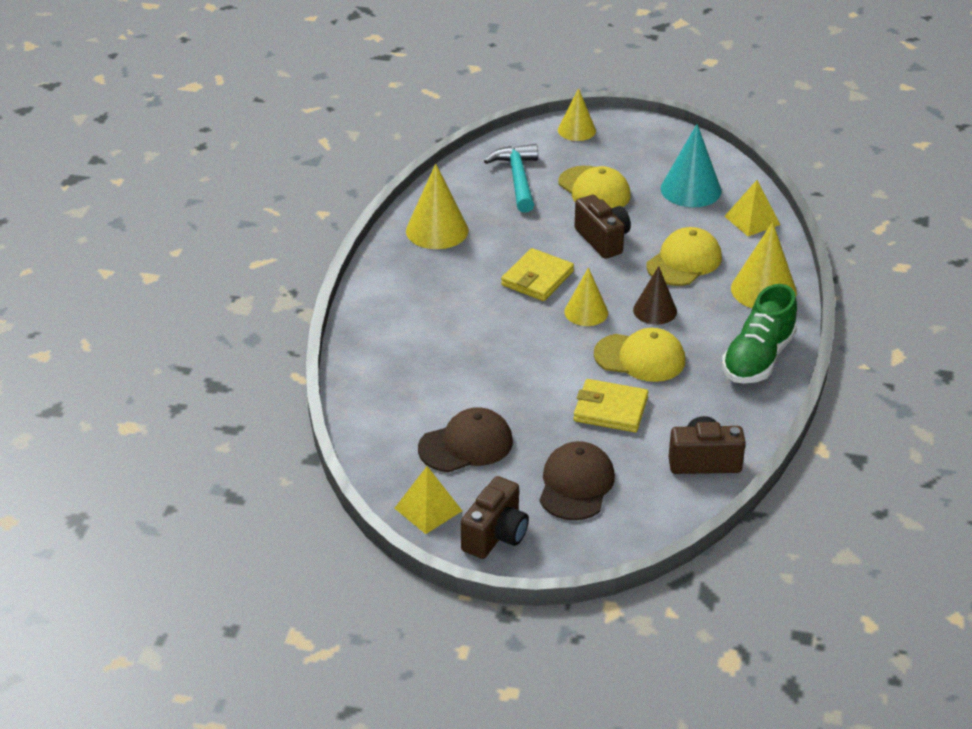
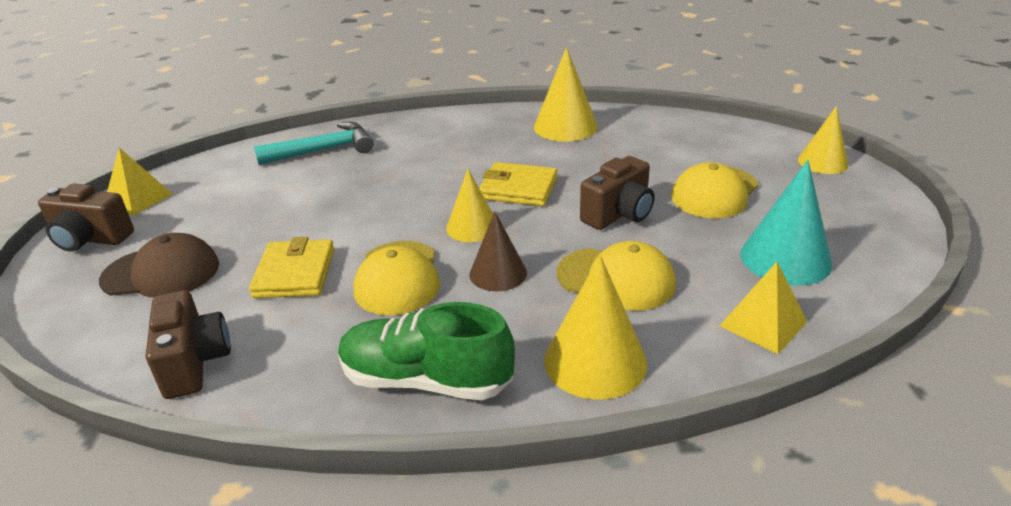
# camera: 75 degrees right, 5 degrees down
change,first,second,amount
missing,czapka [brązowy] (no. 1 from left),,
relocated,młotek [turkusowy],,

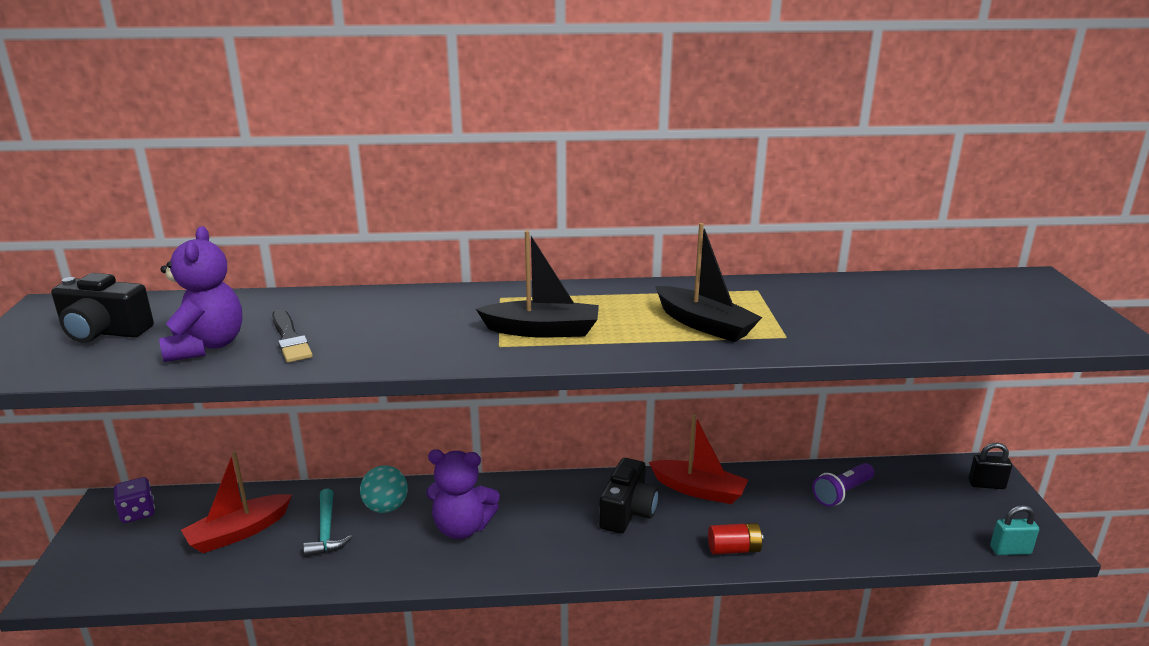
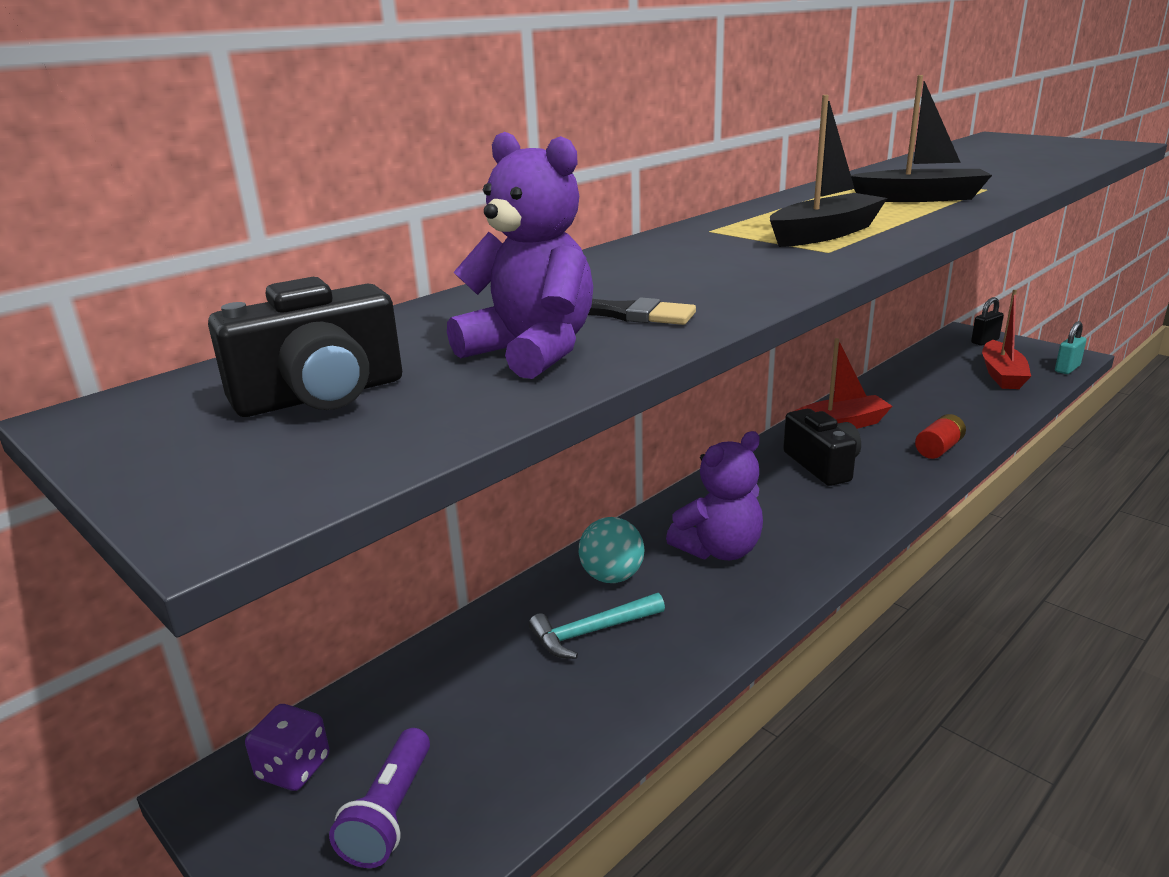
# camera: 40 degrees left, 0 degrees up
change,first,second,amount
relocated,łódka [czerwony] (no. 1 from left in the first image),łódka [czerwony] (no. 2 from left),
spun,młotek [turkusowy],,120 degrees clockwise
relocated,latarka [fioletowy],,

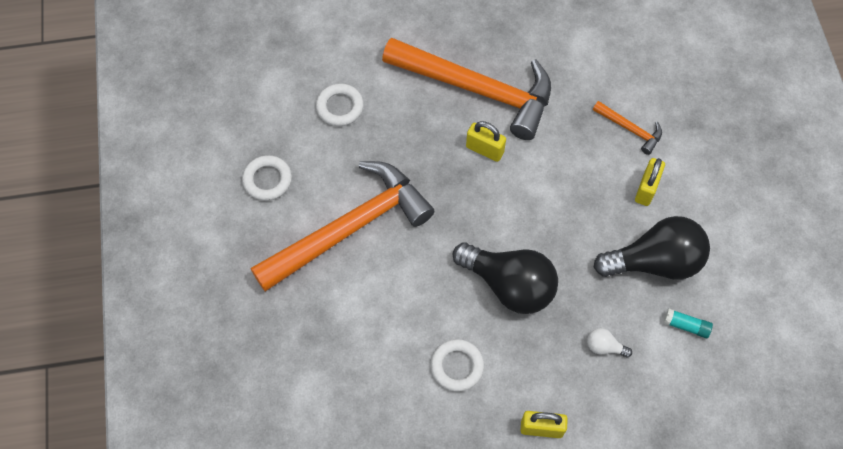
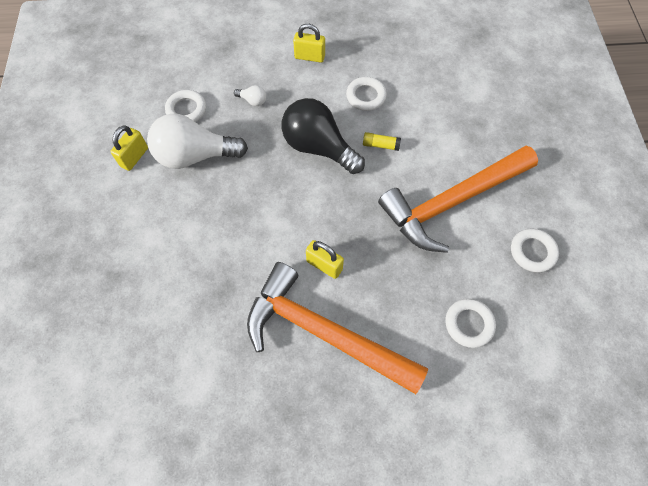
# camera: 175 degrees left, 0 degrees up
change,first,second,amount
missing,młotek [pomarańczowy] (no. 3 from left),,
colour,żarówka [czarny] (no. 2 from left),żarówka [biały] (no. 1 from left),
relocated,kłódka [żółty] (no. 3 from left in the first image),kłódka [żółty] (no. 1 from left),
exchanged,klej w sztyfcie [turkusowy],pierścień [biały] (no. 1 from left),
appeared,,klej w sztyfcie [żółty],

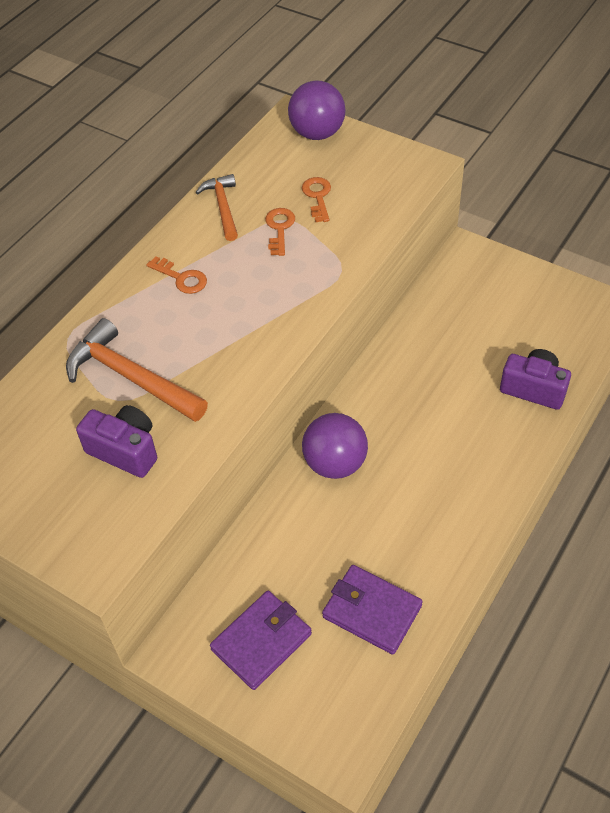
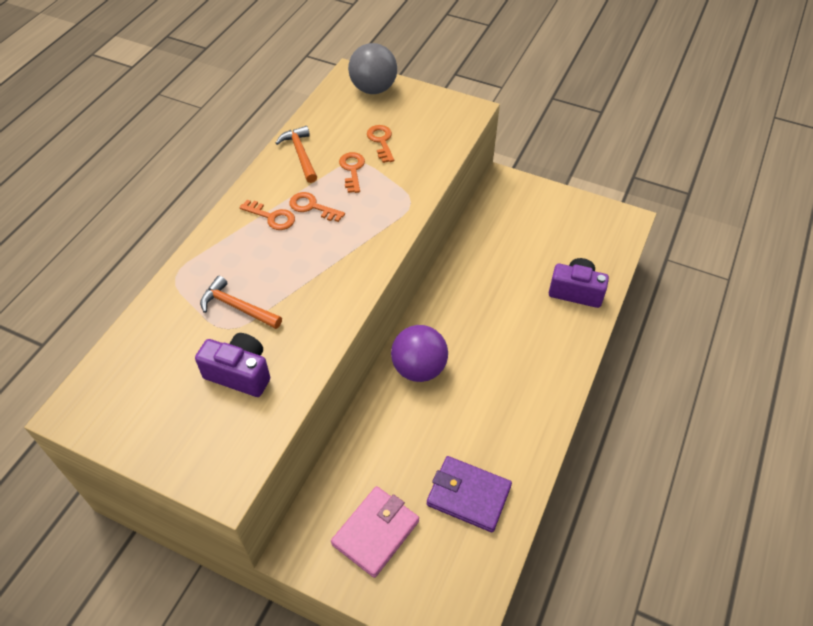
# camera: 10 degrees left, 0 degrees up
change,first,second,amount
size,młotek [pomarańczowy] (no. 1 from left),,x0.62
colour,portfel [fioletowy] (no. 1 from left),portfel [różowy],
colour,piłka [fioletowy] (no. 1 from left),piłka [szary],
appeared,,klucz [pomarańczowy] (no. 2 from left),

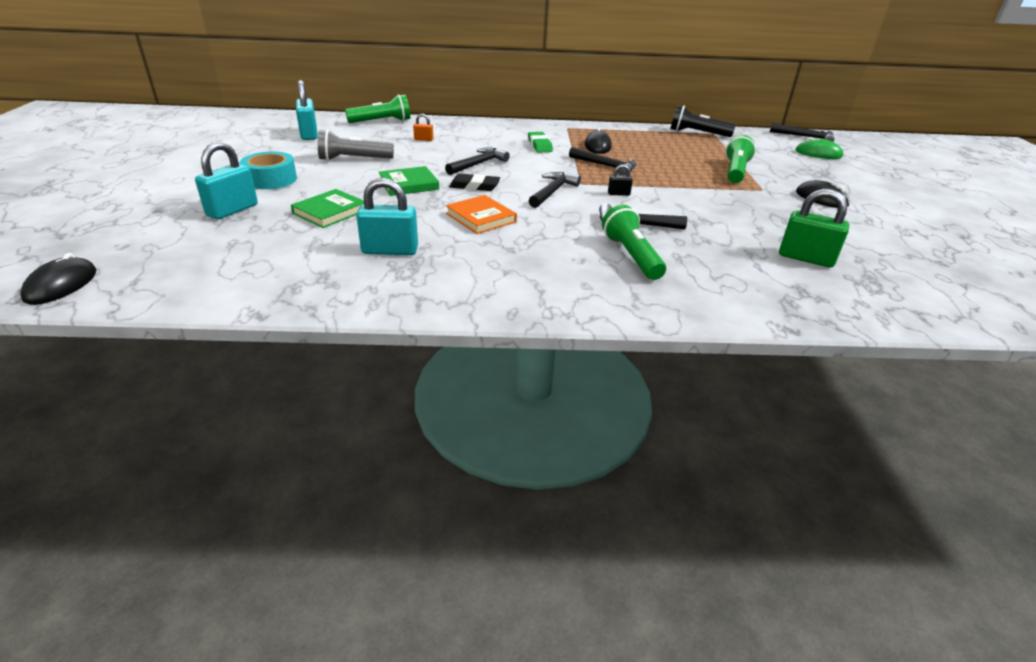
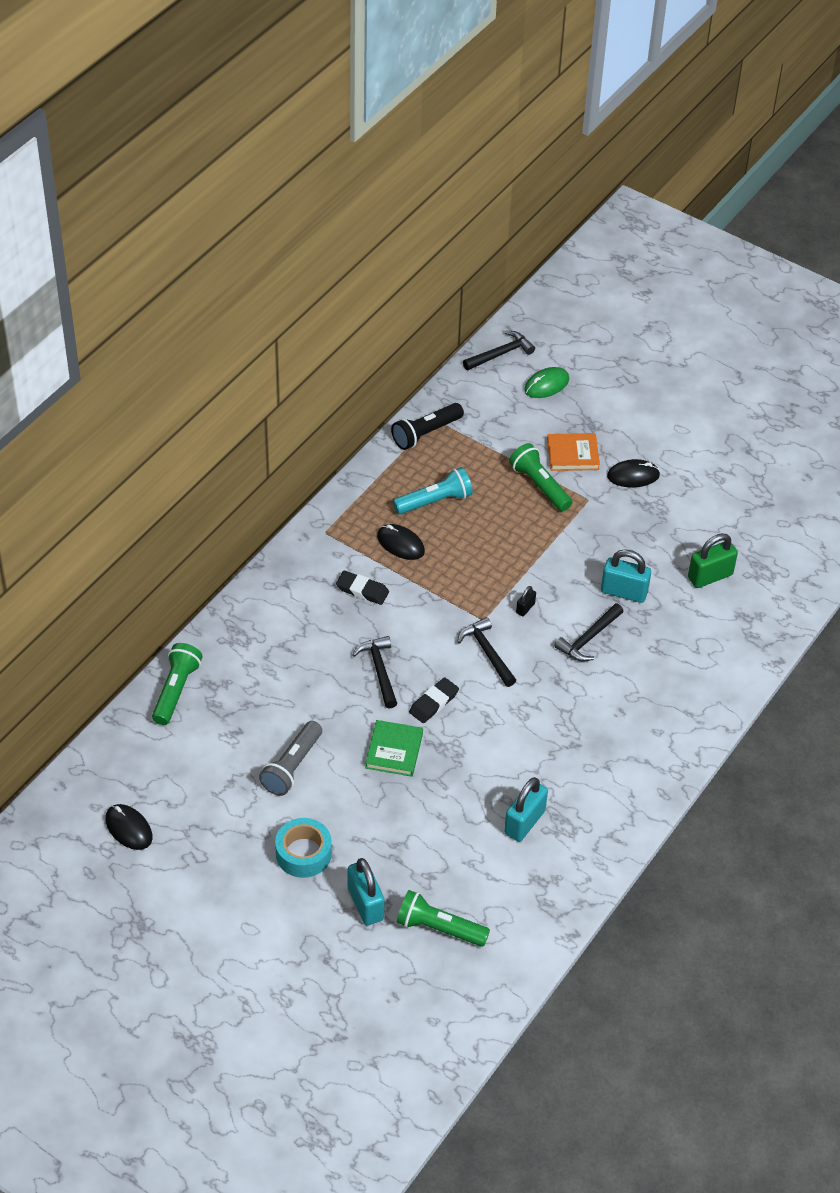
# camera: 55 degrees left, 15 degrees up
change,first,second,amount
relocated,myszka [czarny] (no. 1 from left),,
missing,książka [zielony] (no. 1 from left),,
relocated,kłódka [turkusowy] (no. 2 from left in the first image),kłódka [turkusowy] (no. 3 from left),
missing,kłódka [pomarańczowy],,
relocated,książka [pomarańczowy],,
colour,gumka do mazania [zielony],gumka do mazania [czarny] (no. 1 from left),
missing,młotek [czarny] (no. 3 from left),,
relocated,latarka [zielony] (no. 2 from left),,
appeared,,latarka [turkusowy],

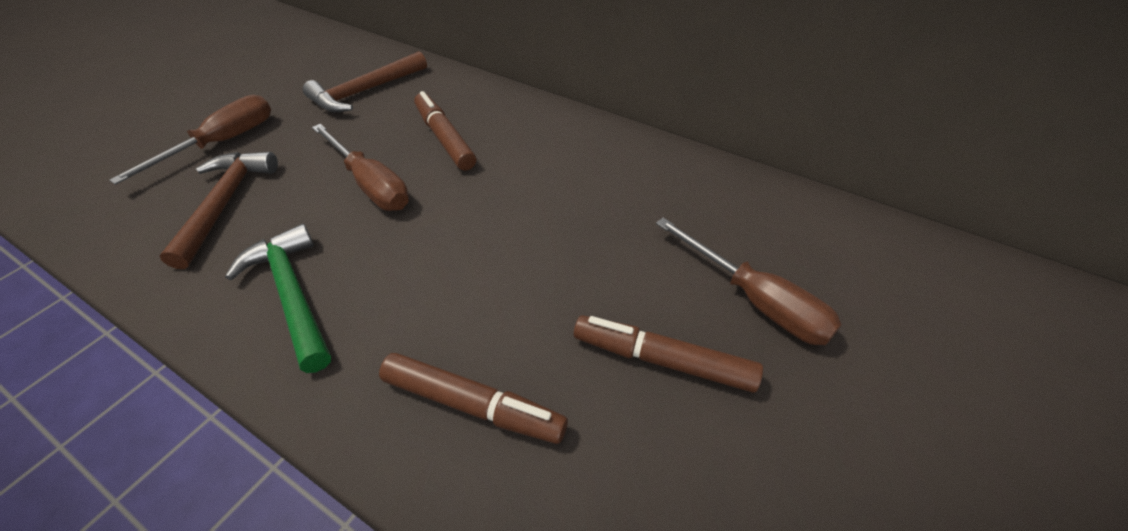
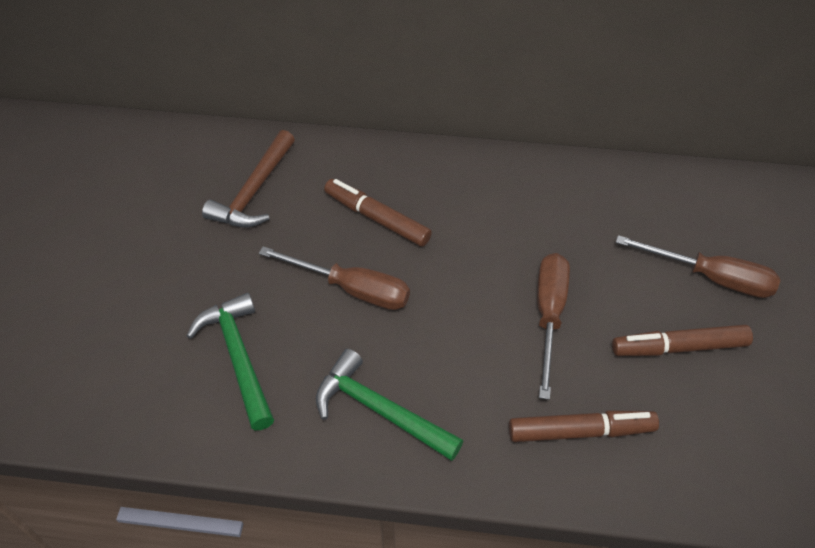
# camera: 25 degrees left, 5 degrees up
change,first,second,amount
relocated,śrubokręt [brązowy] (no. 1 from left in the first image),śrubokręt [brązowy] (no. 2 from left),
colour,młotek [brązowy] (no. 1 from left),młotek [zielony] (no. 1 from left),

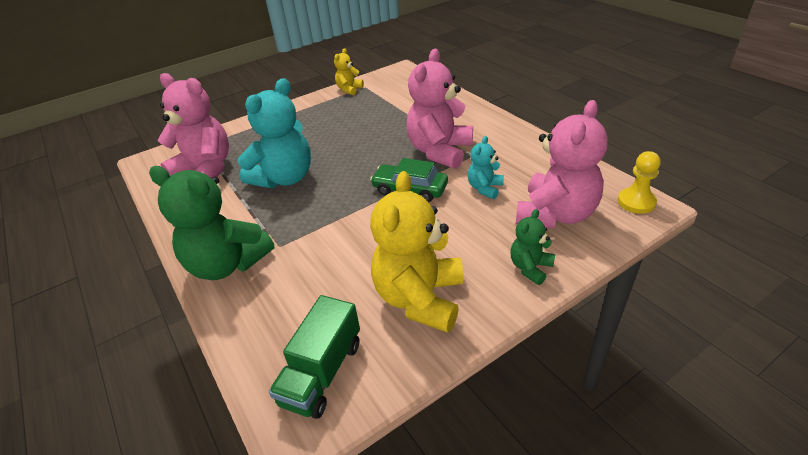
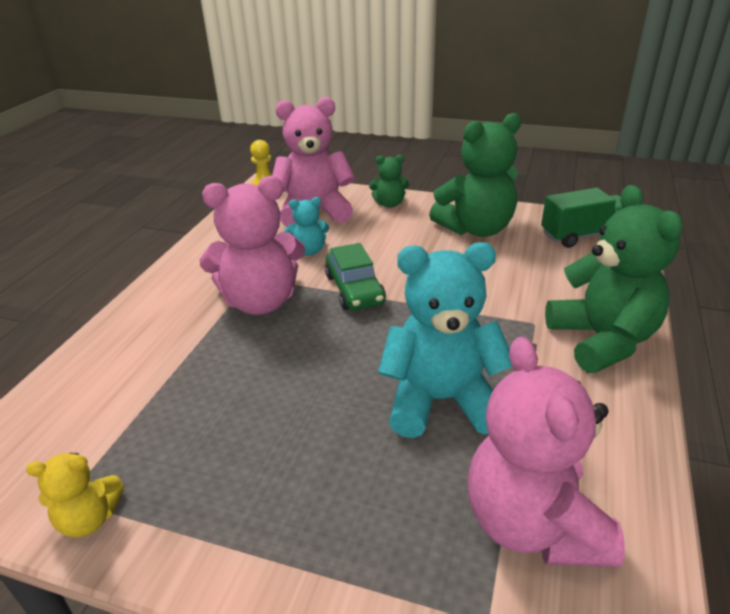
# camera: 130 degrees left, 5 degrees down
change,first,second,amount
colour,miś [żółty] (no. 2 from left),miś [zielony] (no. 2 from left),

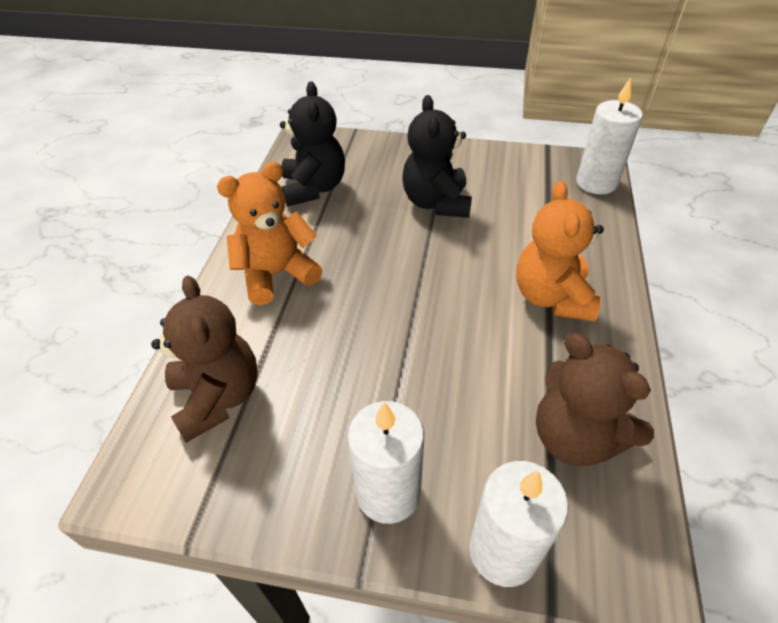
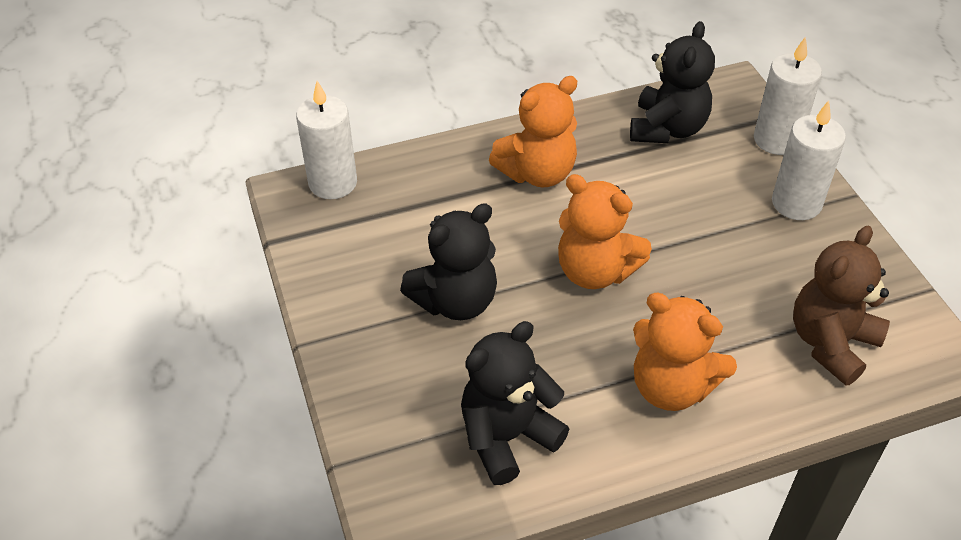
# camera: 120 degrees left, 0 degrees up
change,first,second,amount
colour,miś [brązowy] (no. 2 from left),miś [czarny] (no. 3 from left),
appeared,,miś [pomarańczowy] (no. 2 from left),

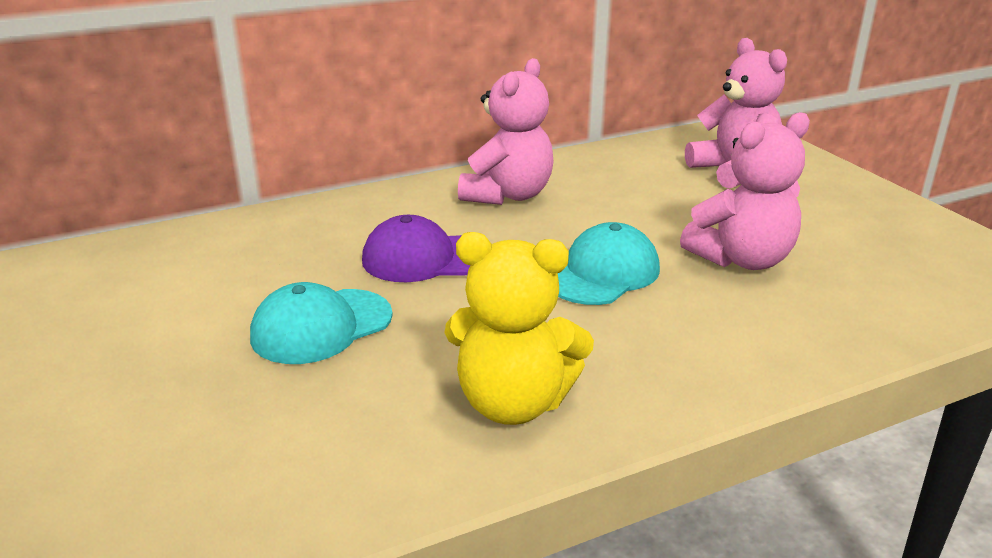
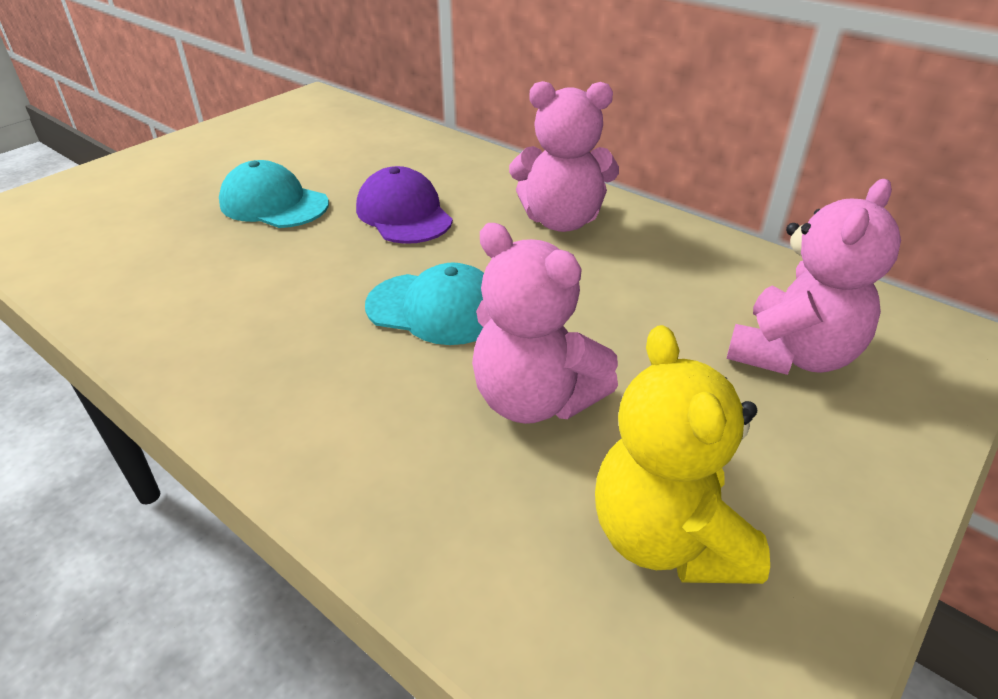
# camera: 65 degrees right, 10 degrees up
change,first,second,amount
relocated,miś [żółty],,

